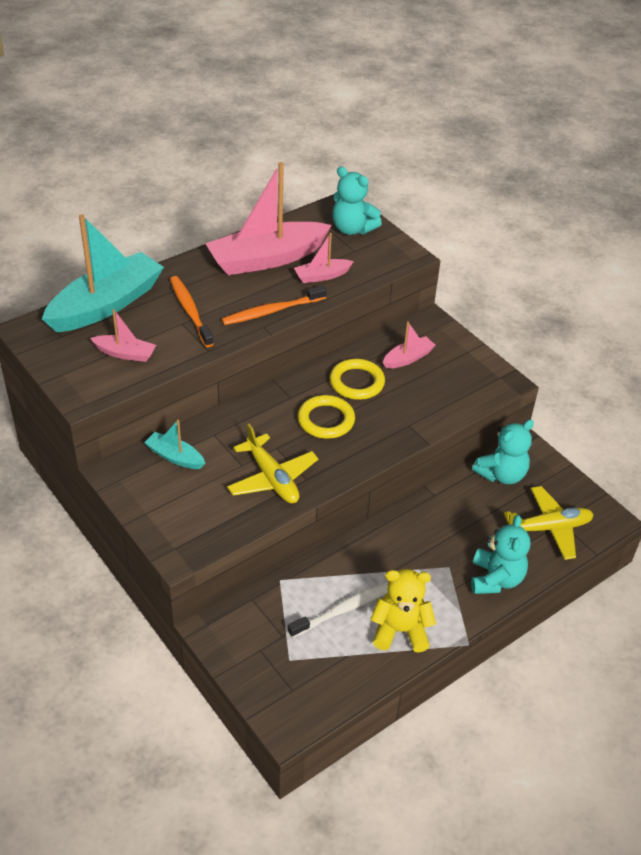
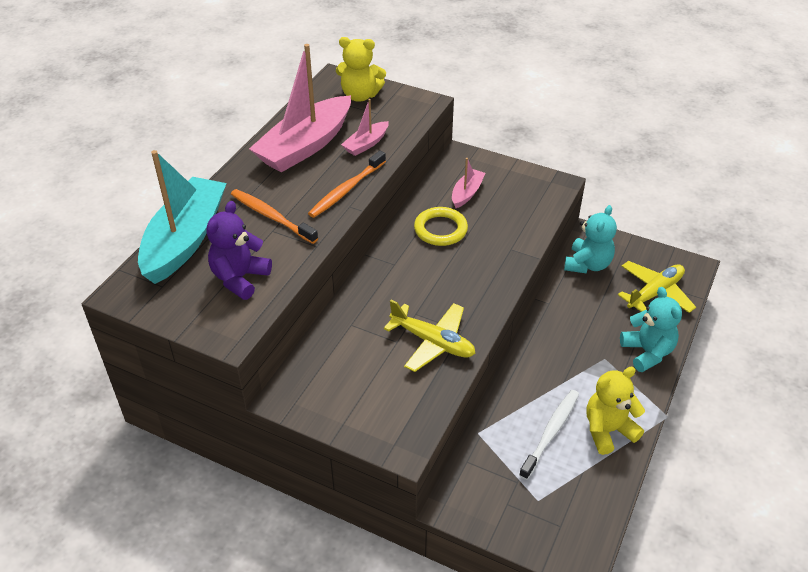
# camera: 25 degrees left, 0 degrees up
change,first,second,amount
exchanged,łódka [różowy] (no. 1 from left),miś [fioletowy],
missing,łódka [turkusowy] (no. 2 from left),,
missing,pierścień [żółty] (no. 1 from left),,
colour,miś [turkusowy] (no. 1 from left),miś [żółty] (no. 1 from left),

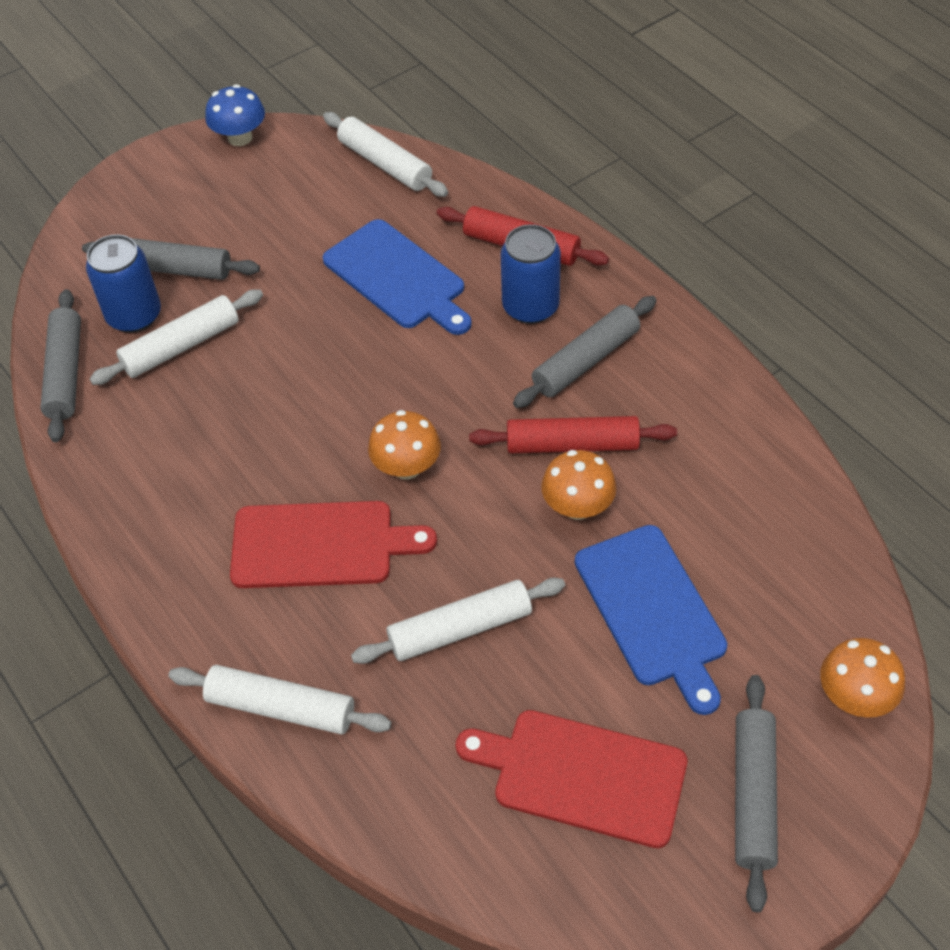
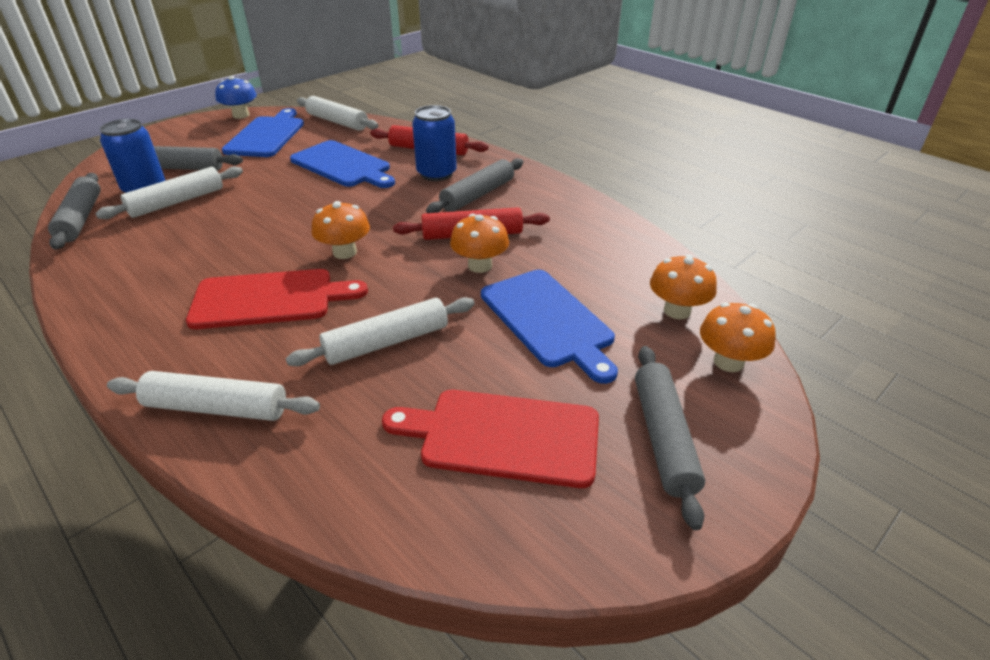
# camera: 10 degrees left, 15 degrees down
change,first,second,amount
appeared,,deska do krojenia [niebieski] (no. 1 from left),
appeared,,grzyb [pomarańczowy] (no. 3 from left),

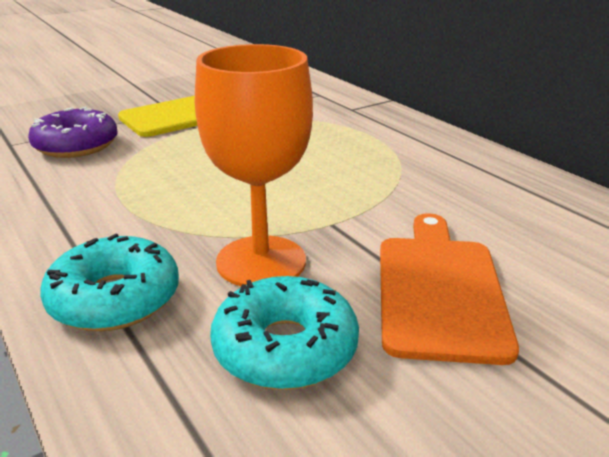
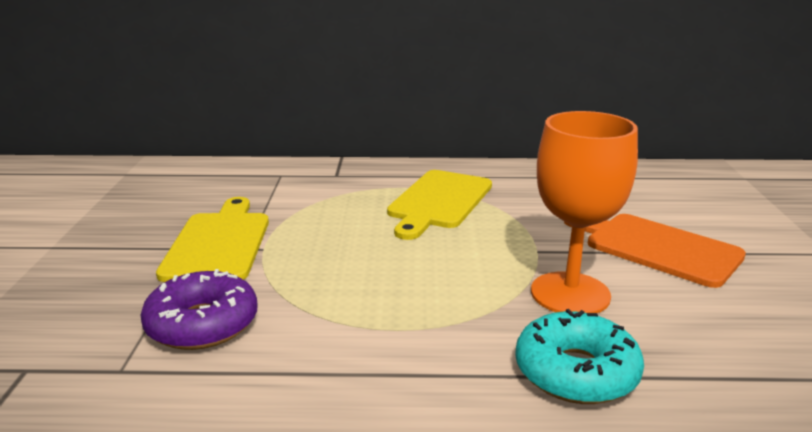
# camera: 55 degrees left, 5 degrees down
change,first,second,amount
missing,donut [turkusowy] (no. 2 from left),,
appeared,,deska do krojenia [żółty] (no. 2 from left),

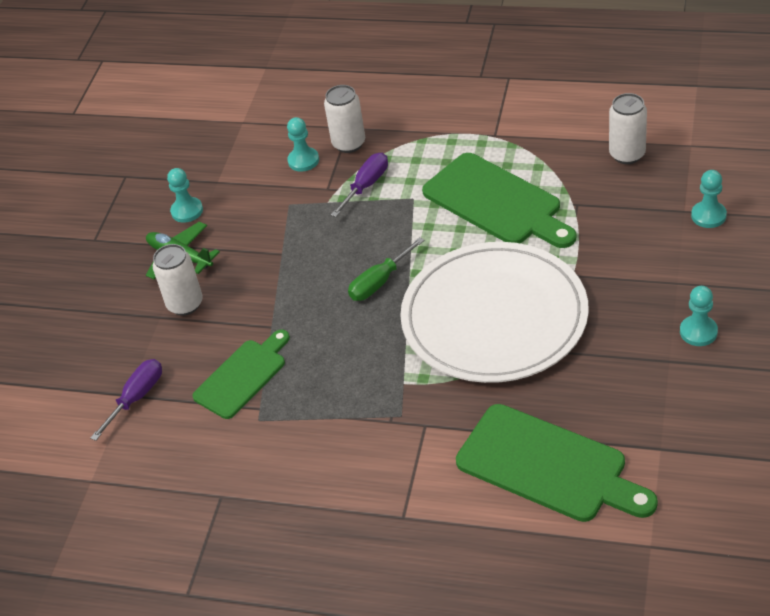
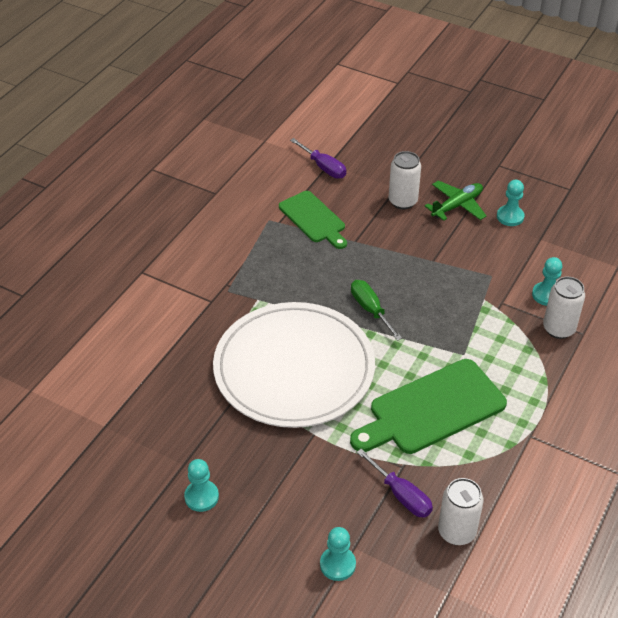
# camera: 100 degrees right, 0 degrees up
change,first,second,amount
relocated,śrubokręt [fioletowy] (no. 2 from left),,
missing,deska do krojenia [zielony] (no. 3 from left),,

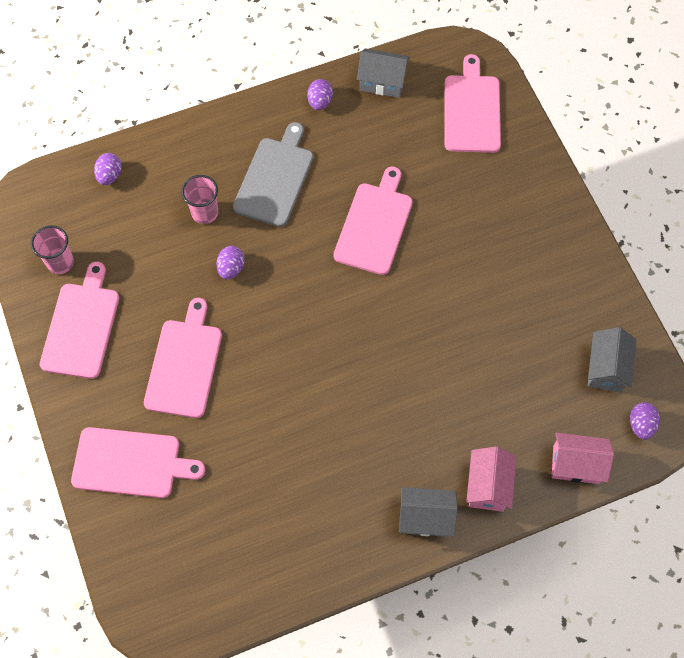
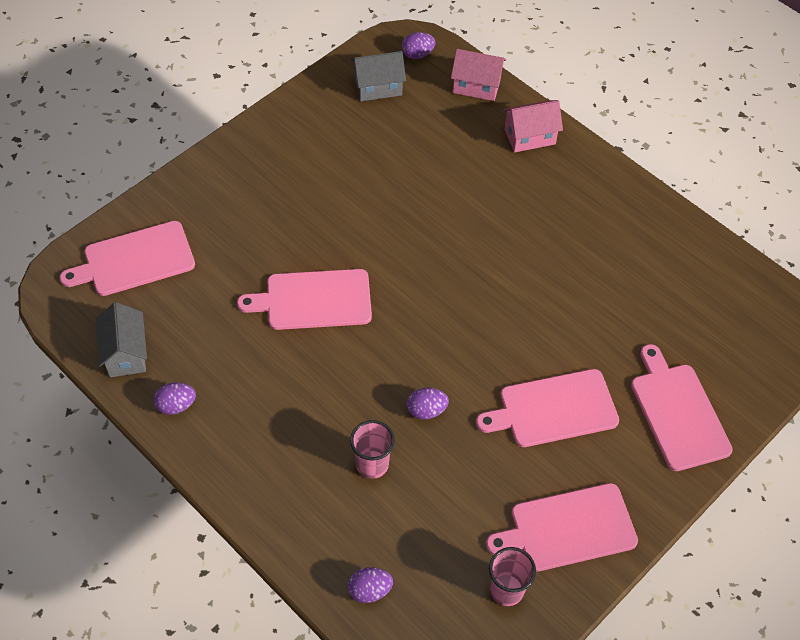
# camera: 115 degrees left, 10 degrees down
change,first,second,amount
missing,deska do krojenia [szary],,
missing,domek [szary] (no. 2 from left),,
spun,domek [różowy] (no. 2 from left in the first image),domek [różowy] (no. 1 from left),60 degrees counterclockwise

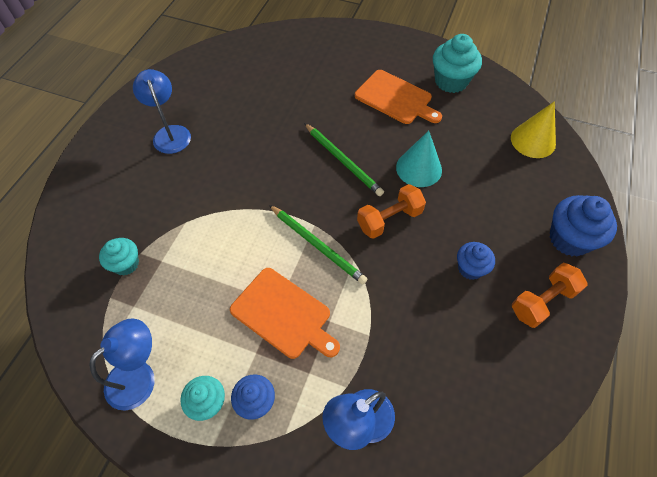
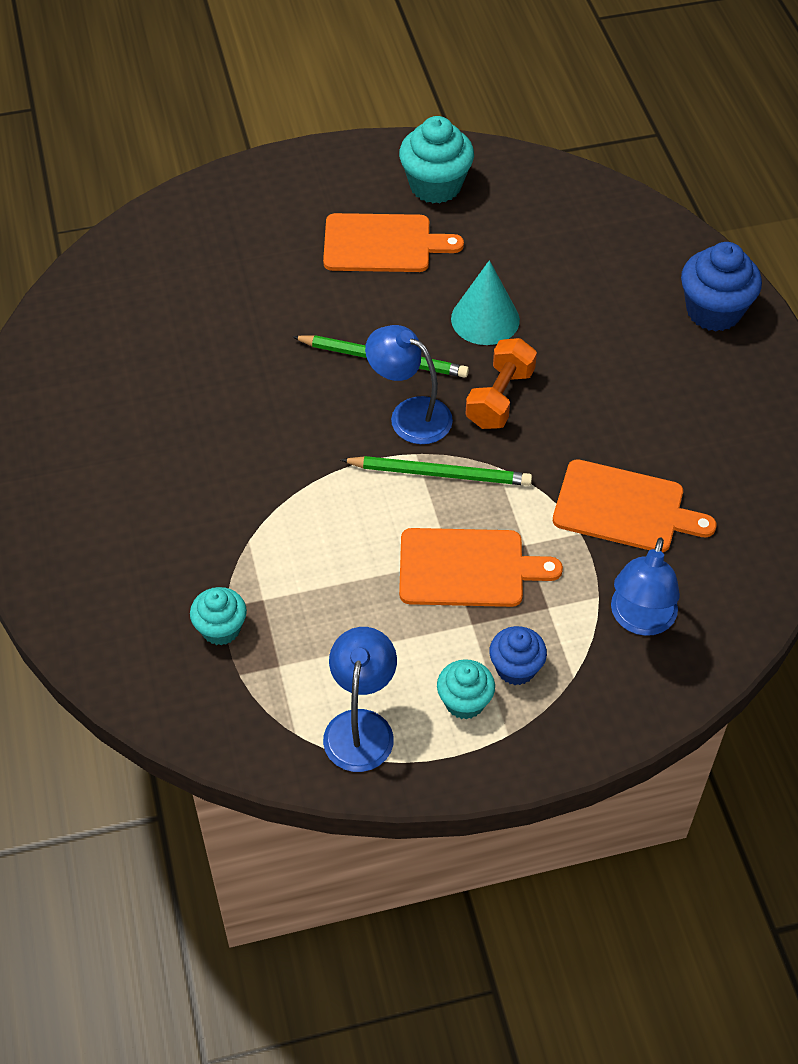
# camera: 35 degrees left, 5 degrees down
change,first,second,amount
relocated,lampka [niebieski] (no. 2 from left),,
missing,muffinka [niebieski] (no. 2 from left),,
missing,stożek [żółty],,
missing,hantel [pomarańczowy] (no. 2 from left),,
appeared,,deska do krojenia [pomarańczowy] (no. 3 from left),

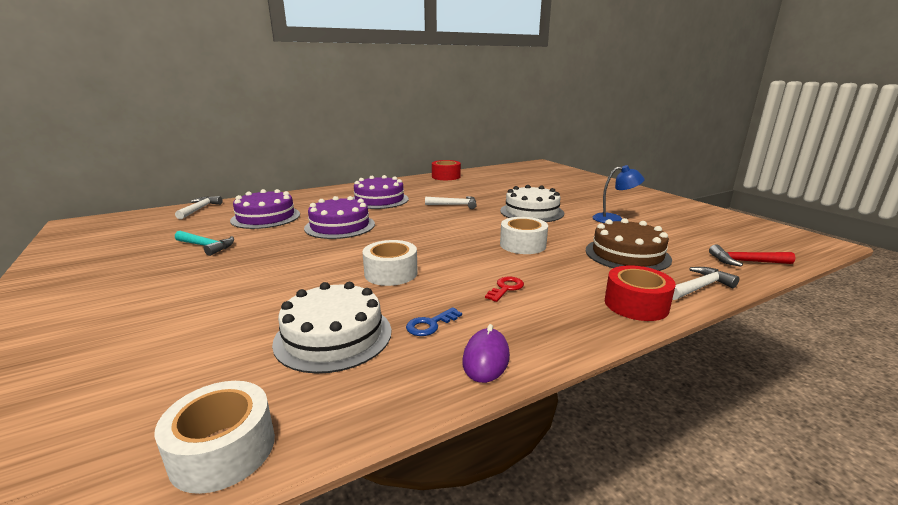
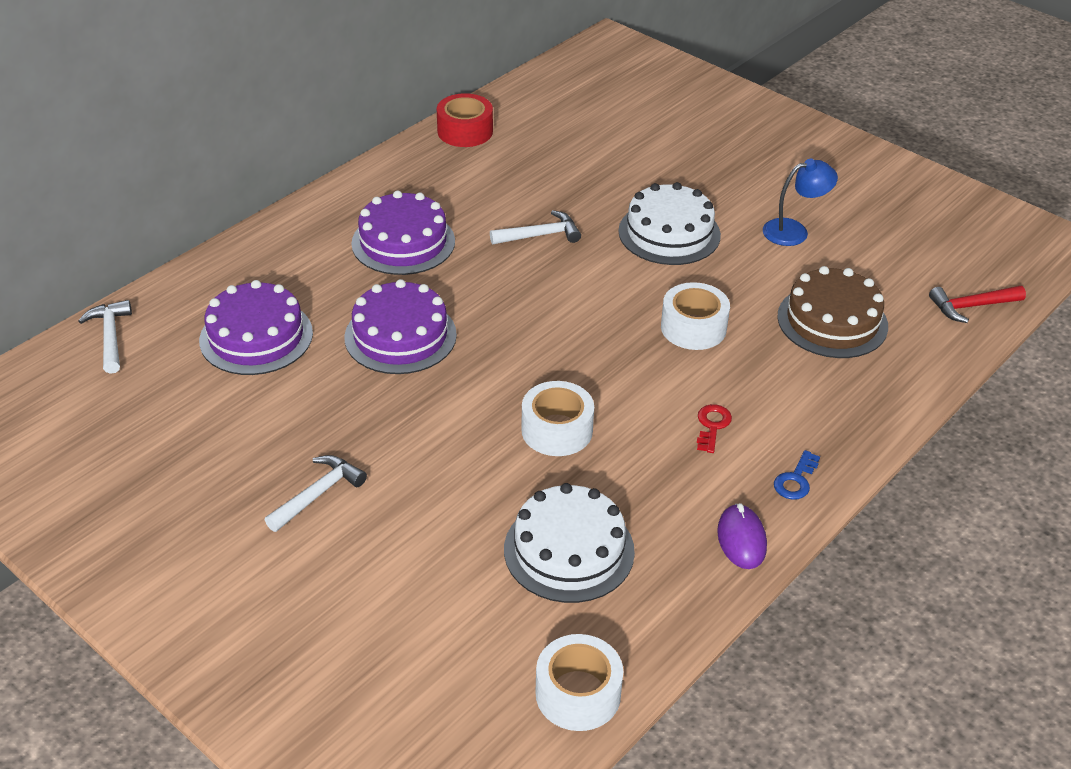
# camera: 20 degrees left, 20 degrees up
change,first,second,amount
missing,młotek [turkusowy],,
relocated,klucz [niebieski],,
missing,taśma klejąca [czerwony] (no. 2 from left),,
relocated,młotek [biały] (no. 3 from left in the first image),młotek [biały] (no. 2 from left),

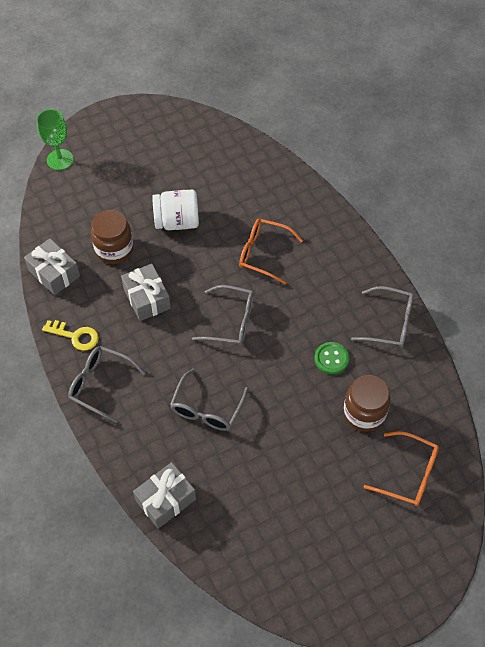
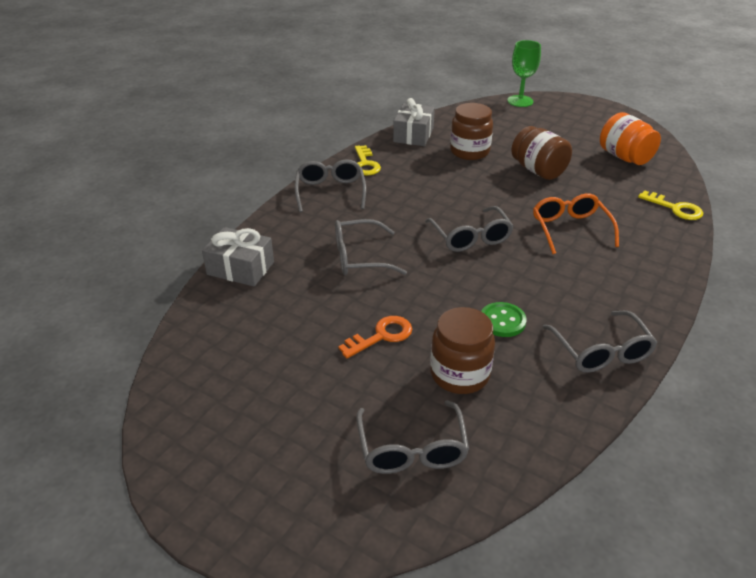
# camera: 60 degrees right, 20 degrees down
change,first,second,amount
missing,prezent [szary] (no. 2 from left),,
colour,słoik [biały],słoik [brązowy] (no. 3 from left),
colour,okulary [pomarańczowy] (no. 2 from left),okulary [szary] (no. 3 from left),
appeared,,klucz [pomarańczowy],
appeared,,słoik [pomarańczowy],
appeared,,klucz [żółty] (no. 2 from left),

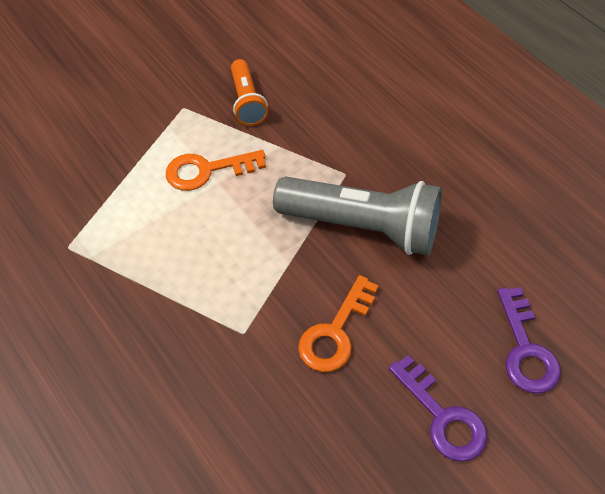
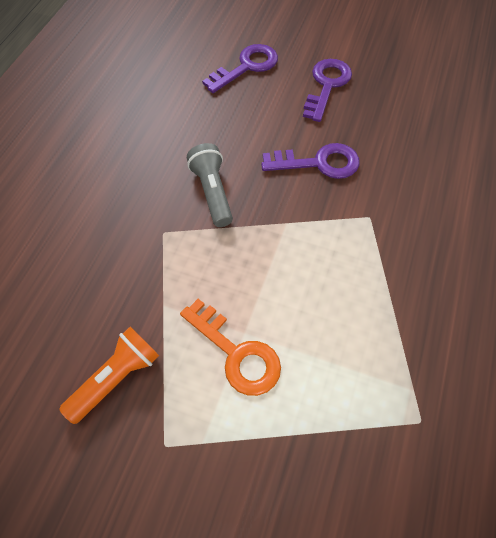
# camera: 125 degrees left, 5 degrees up
change,first,second,amount
size,latarka [szary],,x0.53
colour,klucz [pomarańczowy] (no. 2 from left),klucz [fioletowy] (no. 2 from left),

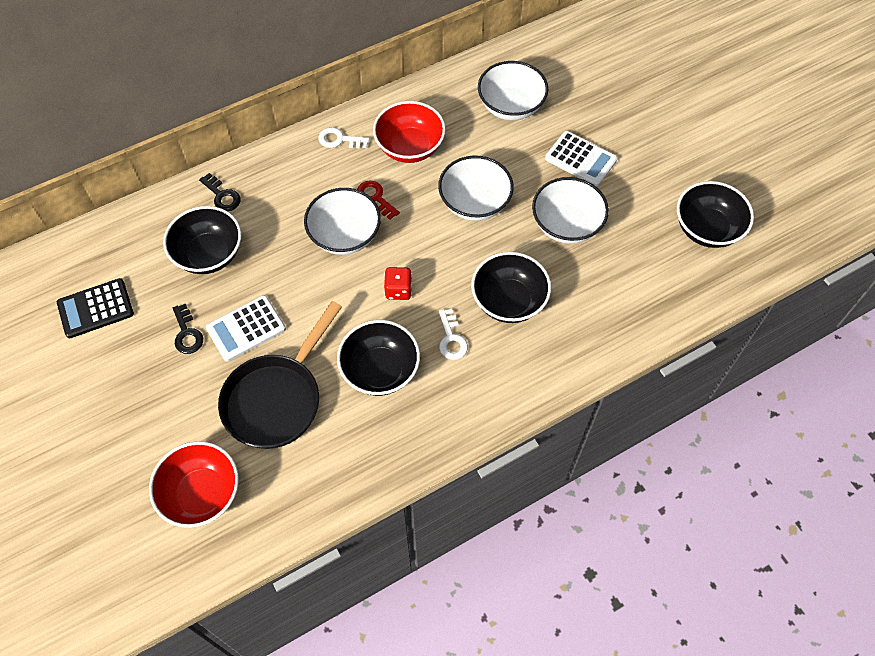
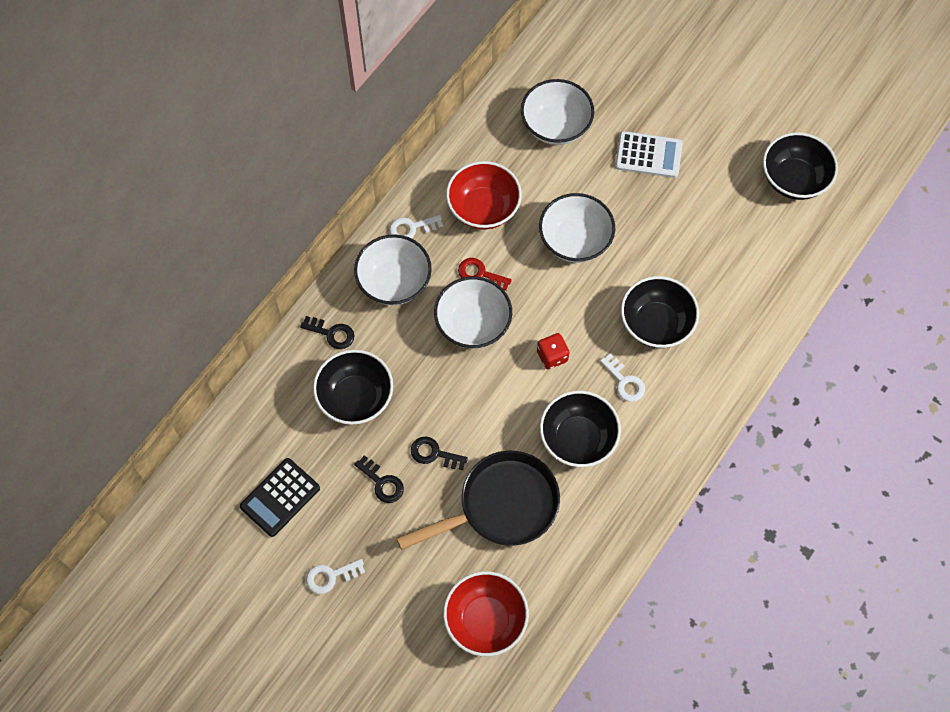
# camera: 25 degrees left, 5 degrees up
change,first,second,amount
exchanged,kalkulator [biały] (no. 1 from left),klucz [czarny] (no. 3 from left),
spun,patelnia [czarny],,120 degrees counterclockwise
relocated,miska [biały] (no. 4 from left in the first image),miska [biały] (no. 1 from left),
appeared,,klucz [biały] (no. 1 from left),

